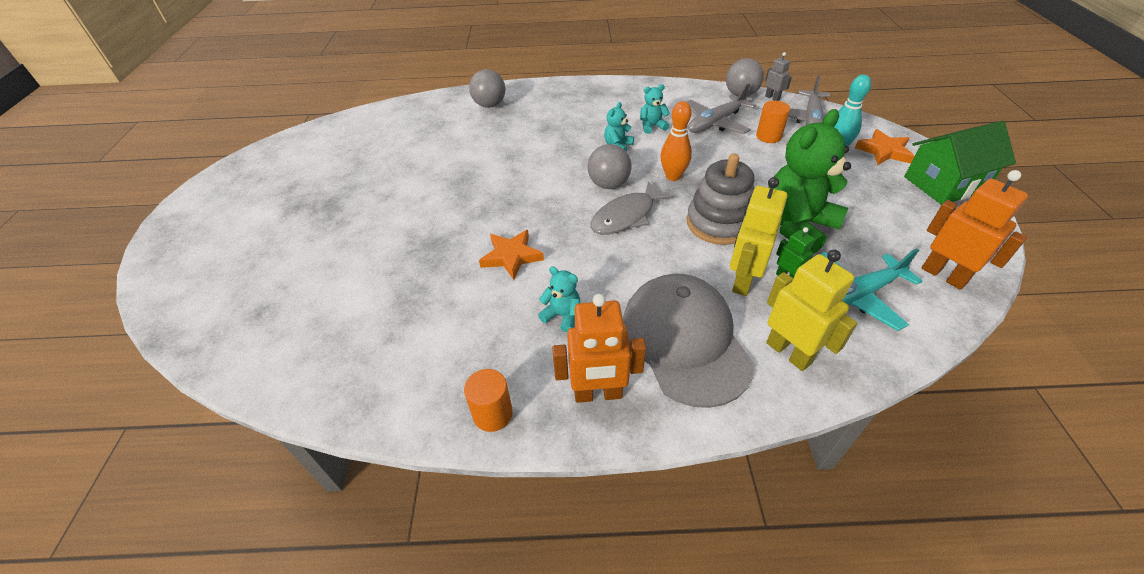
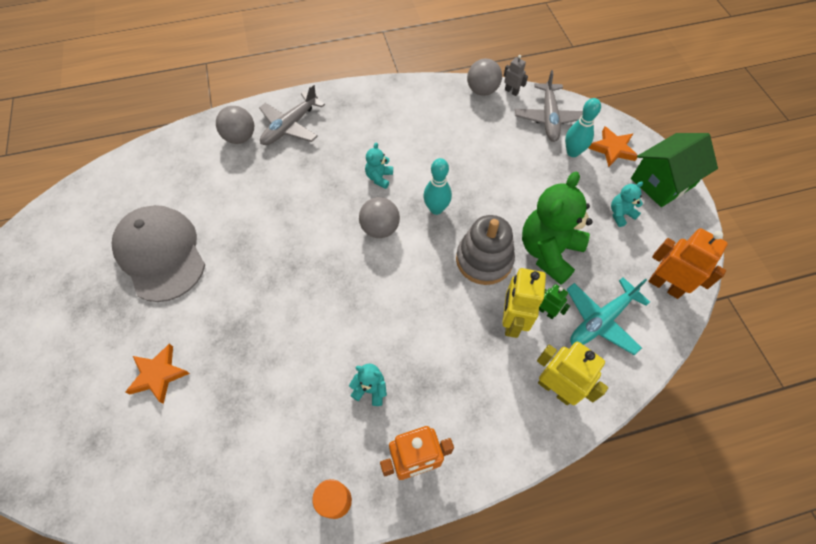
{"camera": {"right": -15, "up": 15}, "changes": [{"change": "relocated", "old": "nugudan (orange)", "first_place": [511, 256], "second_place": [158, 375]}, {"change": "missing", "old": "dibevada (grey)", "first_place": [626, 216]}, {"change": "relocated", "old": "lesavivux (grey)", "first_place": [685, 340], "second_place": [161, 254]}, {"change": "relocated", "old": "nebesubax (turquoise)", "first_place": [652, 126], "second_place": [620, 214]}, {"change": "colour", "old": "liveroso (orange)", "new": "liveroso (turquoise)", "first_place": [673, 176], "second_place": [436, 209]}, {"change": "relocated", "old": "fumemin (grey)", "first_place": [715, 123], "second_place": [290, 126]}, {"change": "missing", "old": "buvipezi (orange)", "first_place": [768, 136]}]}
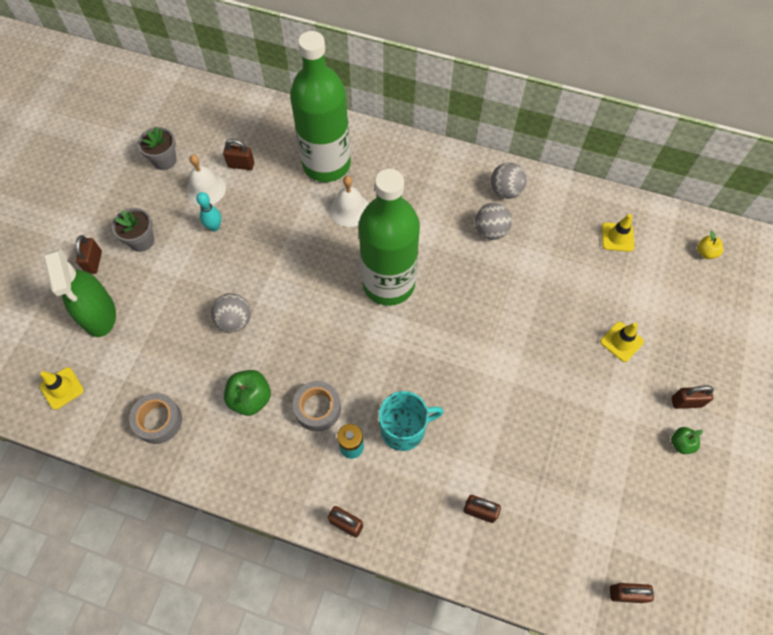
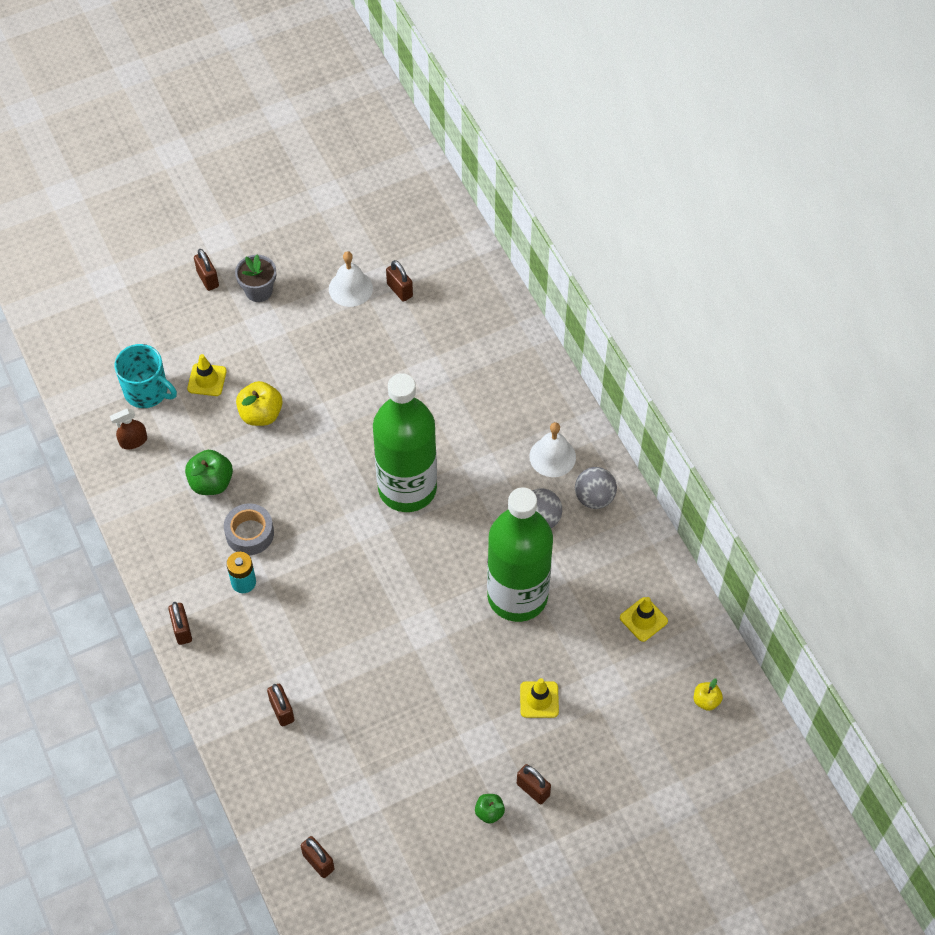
{"camera": {"right": 45, "up": -5}, "changes": [{"change": "relocated", "old": "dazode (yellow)", "first_place": [62, 388], "second_place": [207, 380]}, {"change": "missing", "old": "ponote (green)", "first_place": [98, 314]}, {"change": "spun", "old": "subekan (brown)", "first_place": [94, 262], "second_place": [208, 279], "degrees": -75}, {"change": "exchanged", "old": "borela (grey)", "new": "ponote (brown)", "first_place": [158, 421], "second_place": [133, 441]}, {"change": "missing", "old": "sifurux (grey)", "first_place": [164, 160]}, {"change": "missing", "old": "liveroso (turquoise)", "first_place": [214, 227]}, {"change": "exchanged", "old": "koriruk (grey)", "new": "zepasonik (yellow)", "first_place": [234, 320], "second_place": [261, 414]}, {"change": "relocated", "old": "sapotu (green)", "first_place": [326, 164], "second_place": [517, 596]}, {"change": "relocated", "old": "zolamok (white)", "first_place": [350, 209], "second_place": [552, 456]}, {"change": "relocated", "old": "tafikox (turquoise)", "first_place": [404, 429], "second_place": [147, 391]}]}
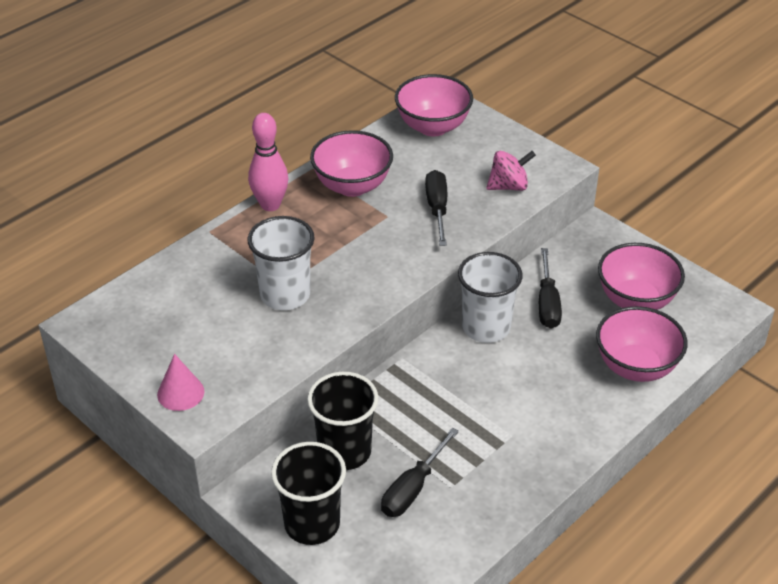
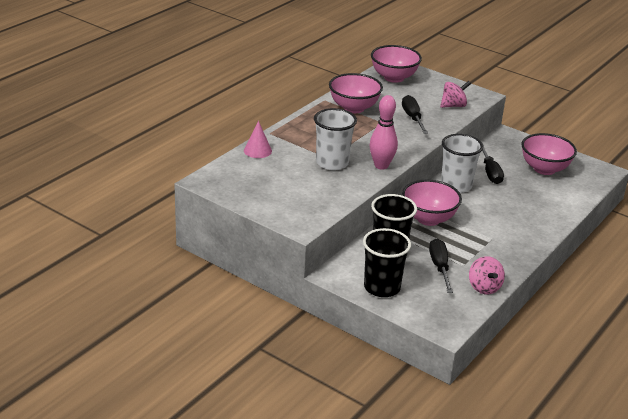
{"camera": {"right": -10, "up": -10}, "changes": [{"change": "relocated", "old": "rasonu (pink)", "first_place": [180, 393], "second_place": [257, 150]}, {"change": "relocated", "old": "liveroso (pink)", "first_place": [270, 205], "second_place": [381, 165]}, {"change": "spun", "old": "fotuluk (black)", "first_place": [413, 488], "second_place": [439, 267], "degrees": 150}, {"change": "relocated", "old": "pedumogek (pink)", "first_place": [636, 367], "second_place": [428, 219]}, {"change": "appeared", "new": "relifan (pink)", "second_place": [484, 287]}]}
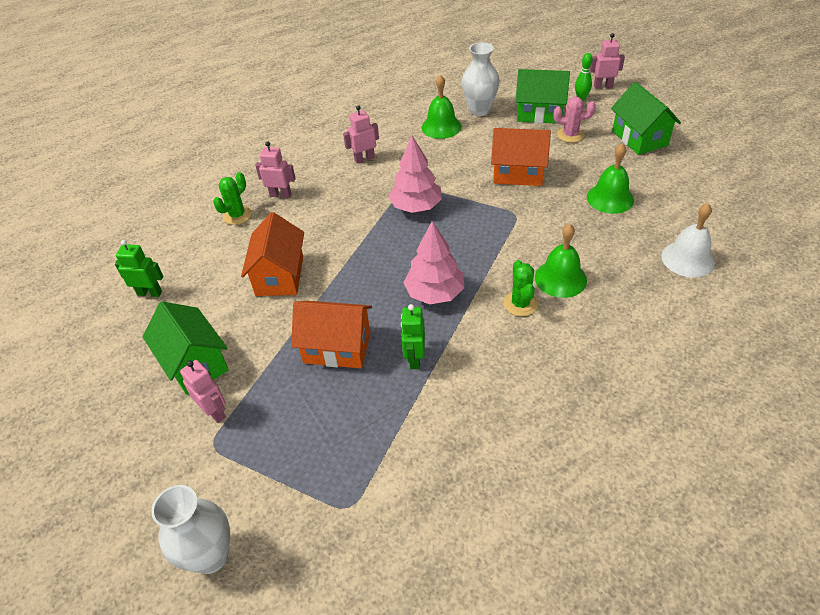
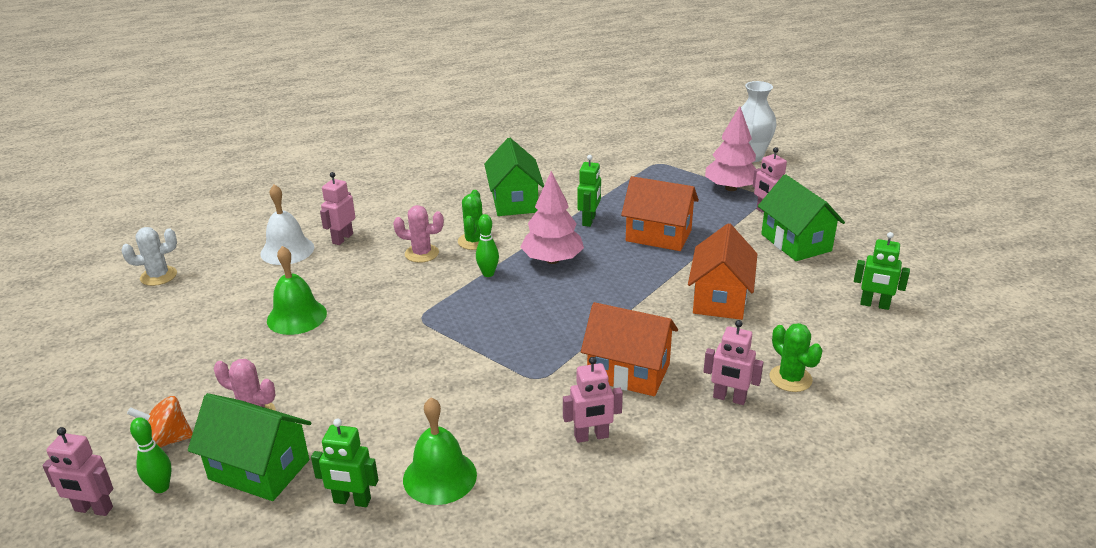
{"camera": {"right": -170, "up": -15}, "changes": [{"change": "spun", "old": "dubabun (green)", "first_place": [237, 215], "second_place": [790, 378], "degrees": -75}, {"change": "relocated", "old": "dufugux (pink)", "first_place": [416, 207], "second_place": [731, 188]}, {"change": "exchanged", "old": "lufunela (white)", "new": "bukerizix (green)", "first_place": [479, 110], "second_place": [352, 501]}, {"change": "relocated", "old": "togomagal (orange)", "first_place": [518, 173], "second_place": [628, 372]}, {"change": "exchanged", "old": "zolamok (green)", "new": "dubabun (pink)", "first_place": [560, 278], "second_place": [421, 253]}, {"change": "relocated", "old": "togomagal (green)", "first_place": [639, 138], "second_place": [514, 201]}, {"change": "appeared", "new": "dubabun (white)", "second_place": [158, 276]}, {"change": "appeared", "new": "relifan (orange)", "second_place": [167, 440]}, {"change": "appeared", "new": "bukerizix (pink)", "second_place": [342, 238]}, {"change": "appeared", "new": "liveroso (green)", "second_place": [488, 274]}]}
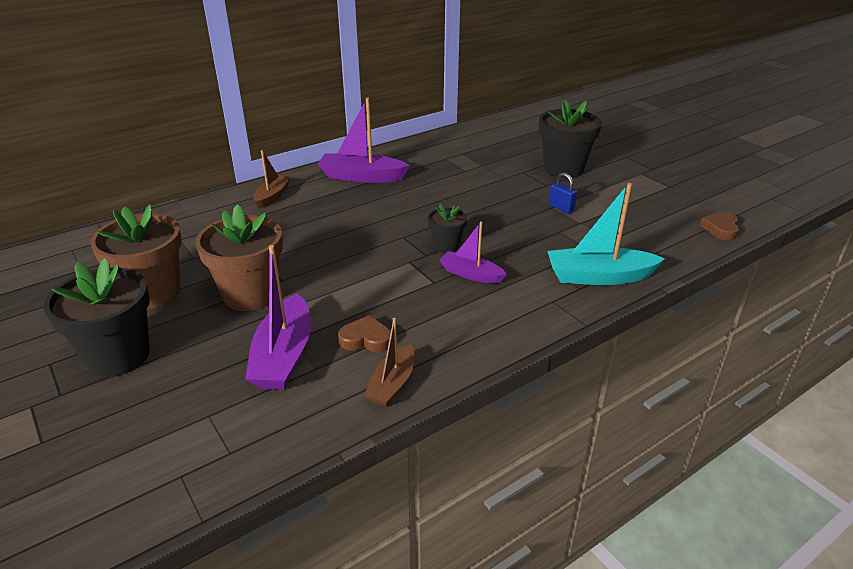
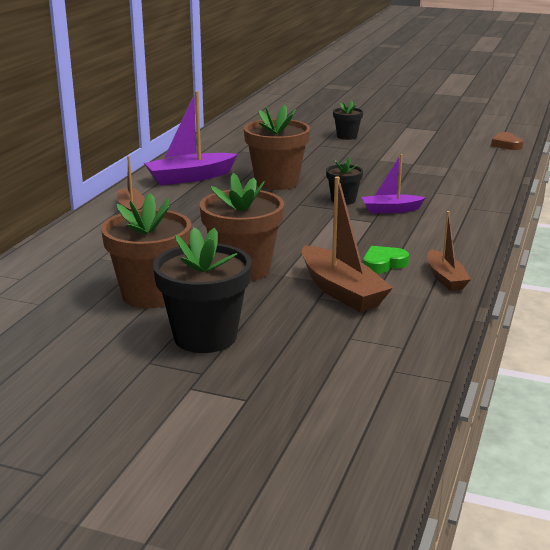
{"camera": {"right": -35, "up": -10}, "changes": [{"change": "colour", "old": "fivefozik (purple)", "new": "fivefozik (brown)", "first_place": [284, 356], "second_place": [341, 291]}, {"change": "colour", "old": "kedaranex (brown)", "new": "kedaranex (green)", "first_place": [366, 339], "second_place": [383, 264]}, {"change": "size", "old": "sifurux (black)", "first_place": [563, 169], "second_place": [347, 136], "factor": 0.54}, {"change": "missing", "old": "fivefozik (turquoise)", "first_place": [599, 276]}, {"change": "missing", "old": "subekan (blue)", "first_place": [561, 208]}, {"change": "appeared", "new": "sifurux (brown)", "second_place": [277, 182]}]}
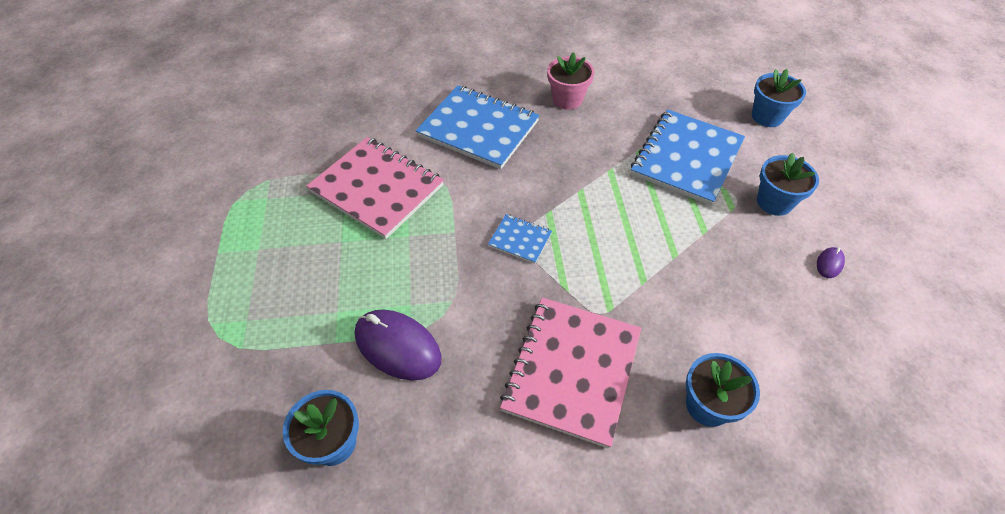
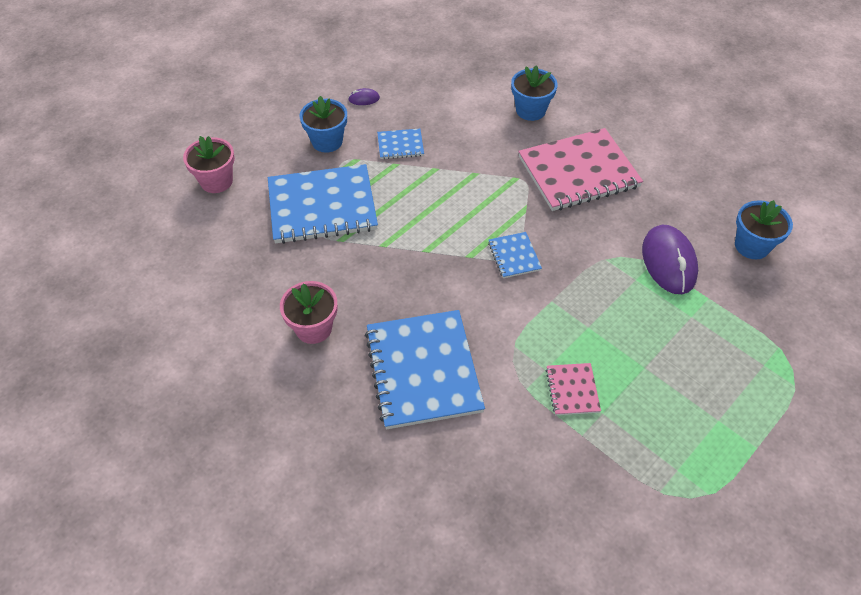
{"camera": {"right": -130, "up": 0}, "changes": [{"change": "size", "old": "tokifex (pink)", "first_place": [377, 188], "second_place": [572, 390], "factor": 0.46}, {"change": "colour", "old": "sifurux (blue)", "new": "sifurux (pink)", "first_place": [767, 116], "second_place": [216, 181]}, {"change": "appeared", "new": "tokifex (blue)", "second_place": [400, 145]}]}
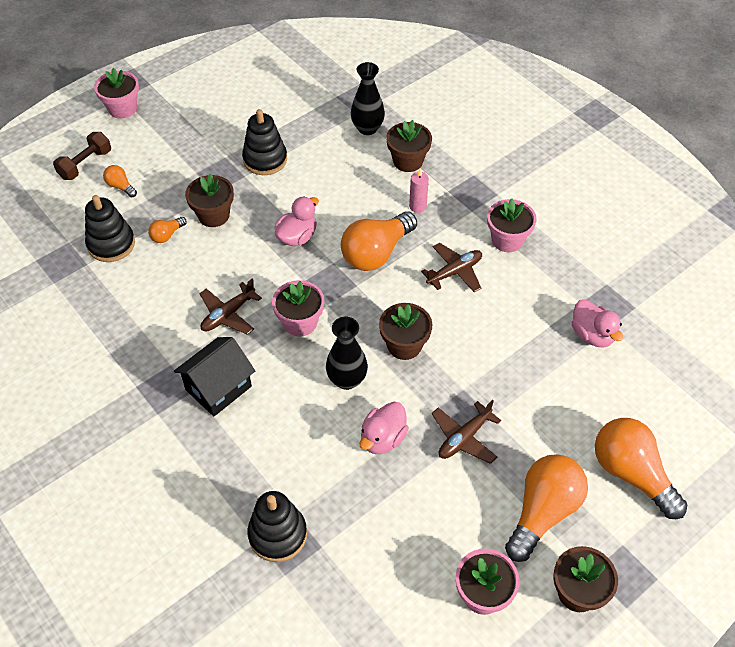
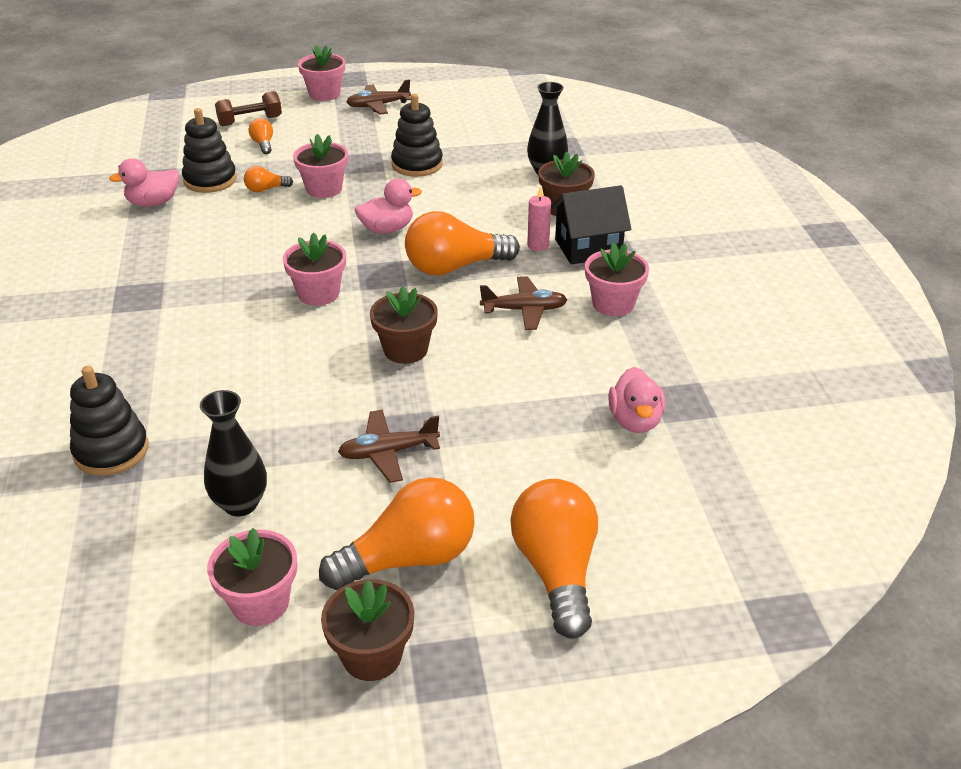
{"camera": {"right": 30, "up": -15}, "changes": [{"change": "relocated", "old": "togomagal (black)", "first_place": [218, 388], "second_place": [588, 248]}, {"change": "colour", "old": "sifurux (brown)", "new": "sifurux (pink)", "first_place": [214, 215], "second_place": [324, 189]}, {"change": "relocated", "old": "fumemin (brown)", "first_place": [228, 314], "second_place": [378, 105]}, {"change": "relocated", "old": "lufunela (black)", "first_place": [347, 380], "second_place": [240, 504]}, {"change": "relocated", "old": "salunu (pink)", "first_place": [382, 438], "second_place": [153, 203]}]}
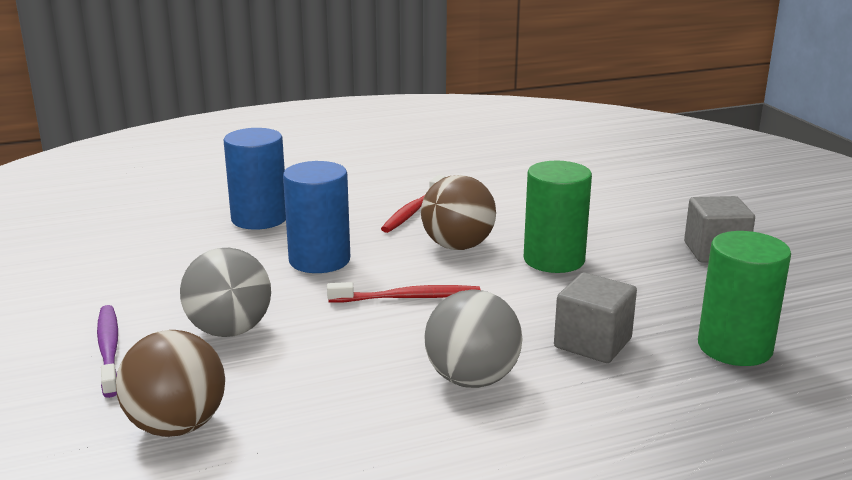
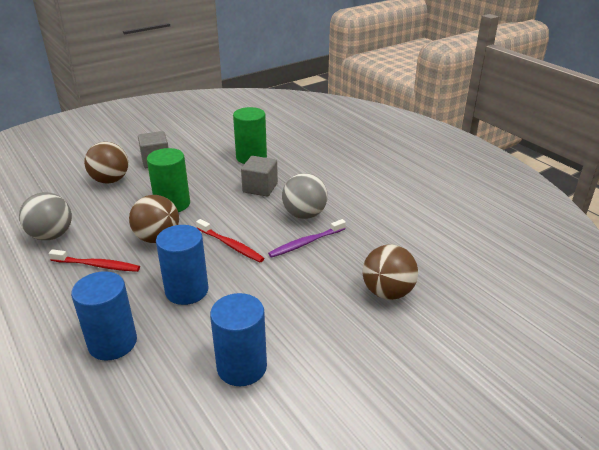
{"camera": {"right": -105, "up": 10}, "changes": [{"change": "relocated", "old": "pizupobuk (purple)", "first_place": [109, 349], "second_place": [306, 243]}, {"change": "relocated", "old": "koriruk (grey)", "first_place": [229, 330], "second_place": [51, 235]}, {"change": "spun", "old": "pizupobuk (red)", "first_place": [408, 298], "second_place": [230, 245], "degrees": 150}, {"change": "appeared", "new": "koriruk (brown)", "second_place": [110, 180]}, {"change": "appeared", "new": "buvipezi (blue)", "second_place": [242, 367]}]}
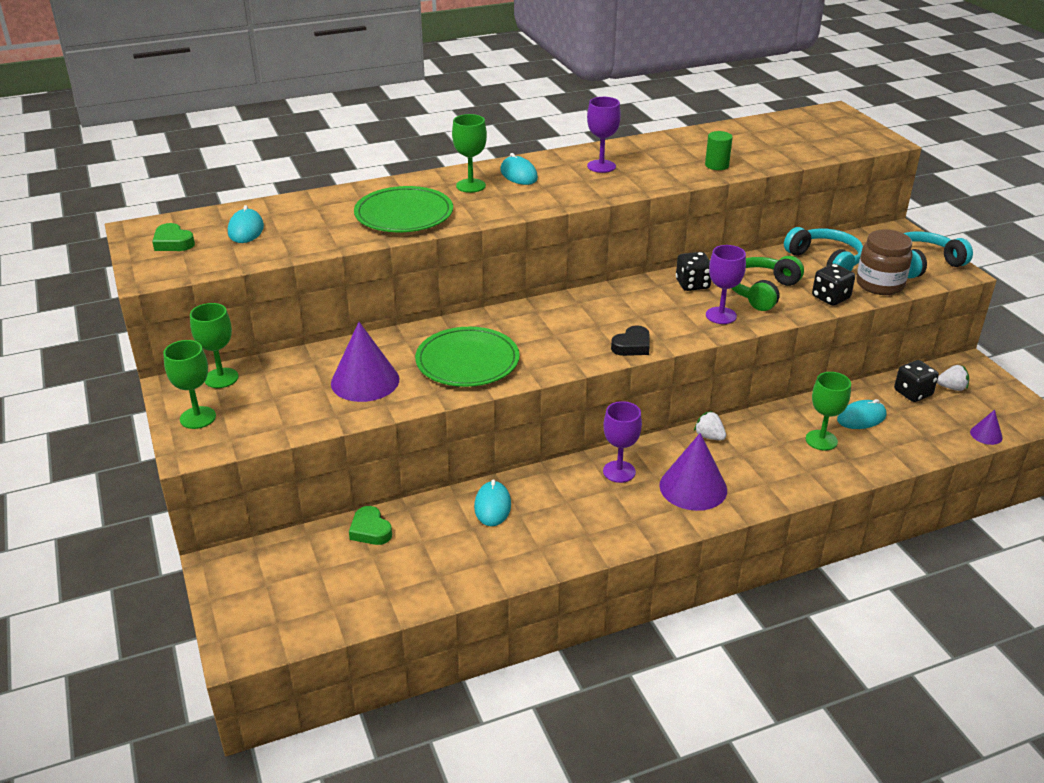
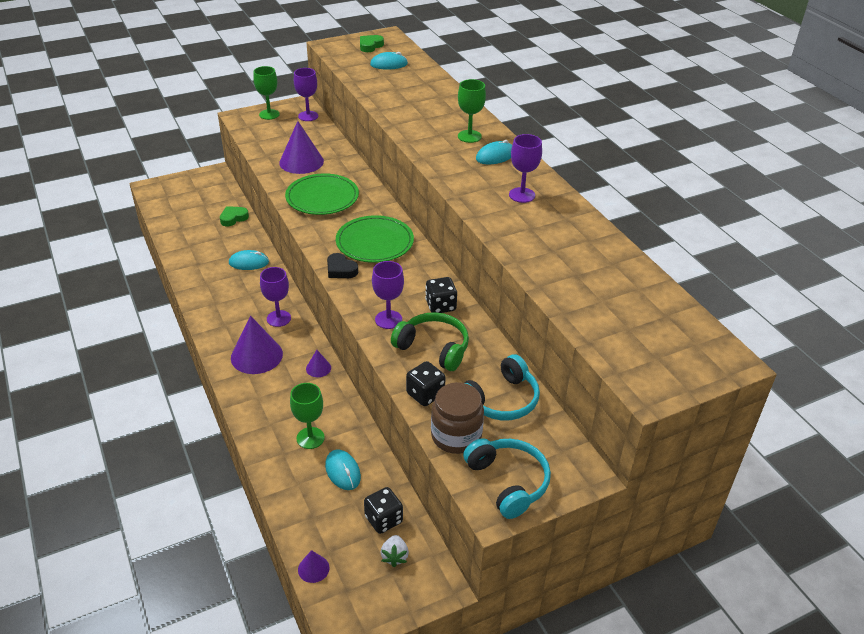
{"camera": {"right": 85, "up": 5}, "changes": [{"change": "colour", "old": "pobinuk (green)", "new": "pobinuk (purple)", "first_place": [221, 378], "second_place": [308, 116]}, {"change": "relocated", "old": "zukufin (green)", "first_place": [404, 214], "second_place": [374, 242]}, {"change": "exchanged", "old": "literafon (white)", "new": "rasonu (purple)", "first_place": [709, 436], "second_place": [318, 368]}, {"change": "missing", "old": "buvipezi (green)", "first_place": [716, 165]}]}
